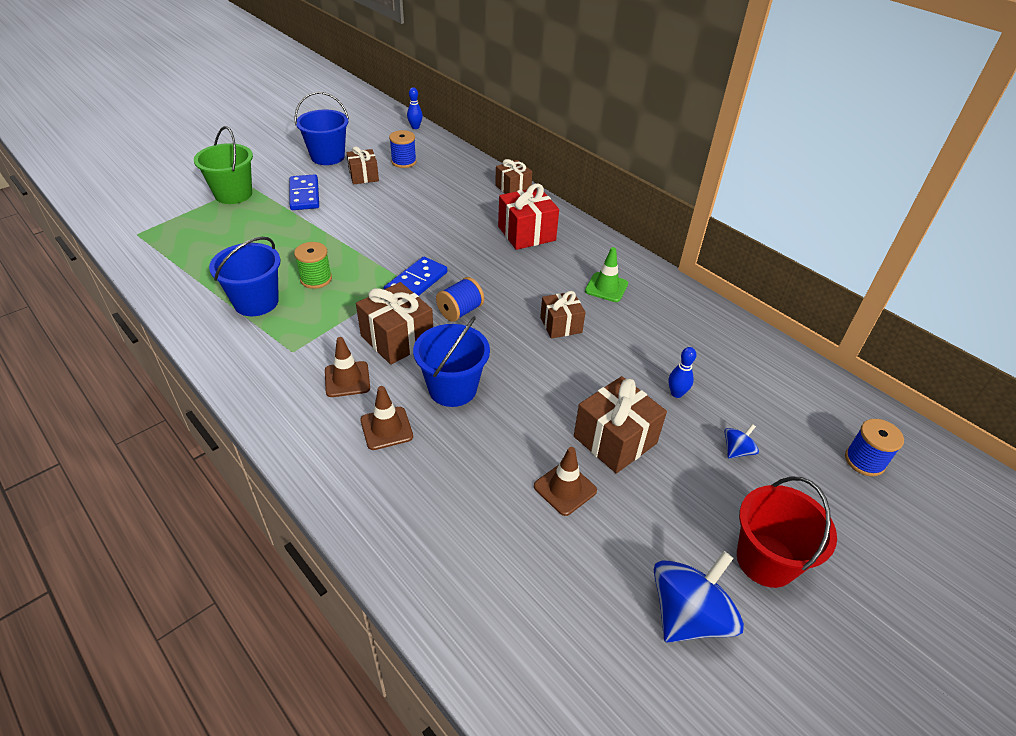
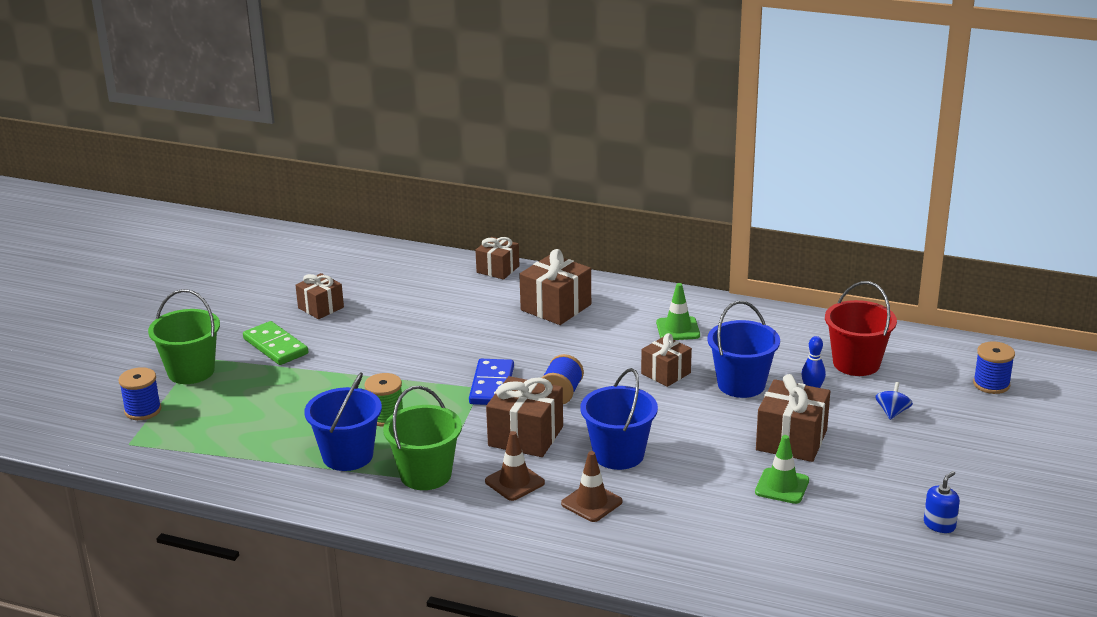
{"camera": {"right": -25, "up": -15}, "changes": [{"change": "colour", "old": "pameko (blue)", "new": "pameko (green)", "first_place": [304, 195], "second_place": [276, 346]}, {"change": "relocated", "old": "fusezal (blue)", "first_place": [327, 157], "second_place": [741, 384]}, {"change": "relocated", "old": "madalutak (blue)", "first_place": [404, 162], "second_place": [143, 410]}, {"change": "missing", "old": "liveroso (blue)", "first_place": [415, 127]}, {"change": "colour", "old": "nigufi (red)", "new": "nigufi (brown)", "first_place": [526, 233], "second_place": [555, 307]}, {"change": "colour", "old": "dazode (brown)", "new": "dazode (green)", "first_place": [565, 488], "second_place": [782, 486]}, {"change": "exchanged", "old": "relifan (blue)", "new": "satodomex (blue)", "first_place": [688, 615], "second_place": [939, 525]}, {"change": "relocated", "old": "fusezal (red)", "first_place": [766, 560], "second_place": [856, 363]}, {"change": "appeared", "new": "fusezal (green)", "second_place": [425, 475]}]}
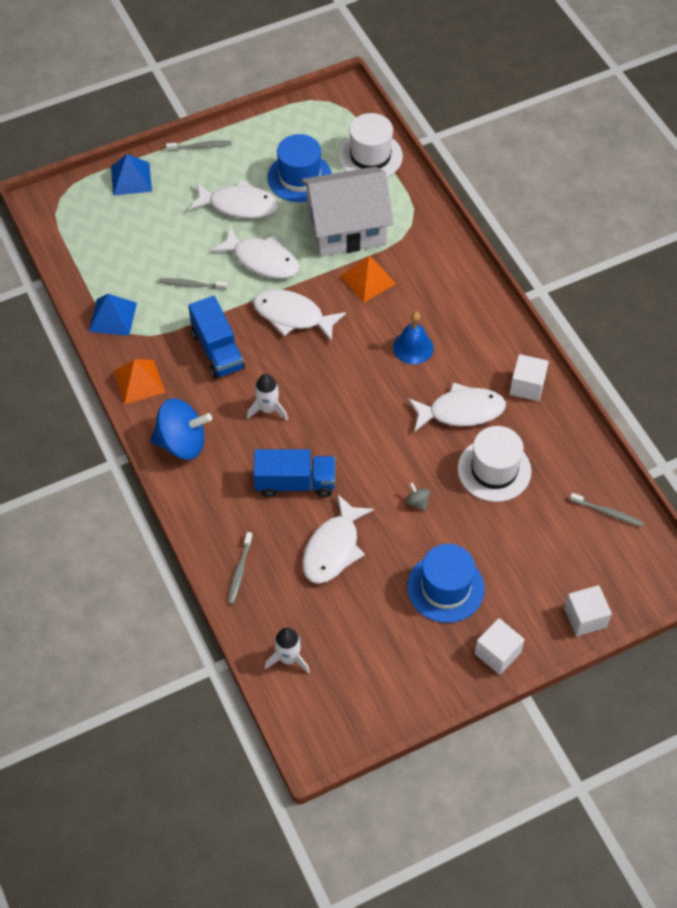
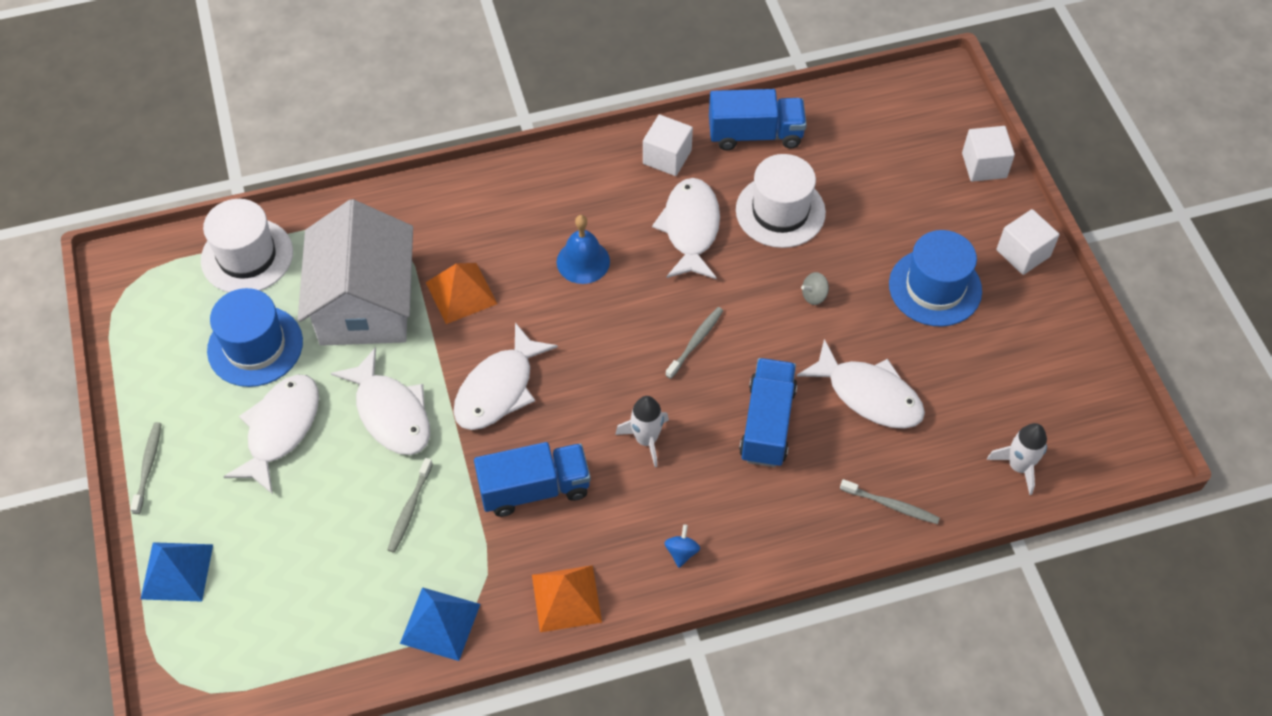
{"camera": {"right": -80, "up": 0}, "changes": [{"change": "size", "old": "relifan (blue)", "first_place": [182, 443], "second_place": [681, 552], "factor": 0.4}, {"change": "spun", "old": "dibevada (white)", "first_place": [262, 260], "second_place": [391, 413], "degrees": 105}, {"change": "relocated", "old": "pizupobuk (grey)", "first_place": [608, 513], "second_place": [696, 341]}, {"change": "appeared", "new": "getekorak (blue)", "second_place": [755, 134]}]}
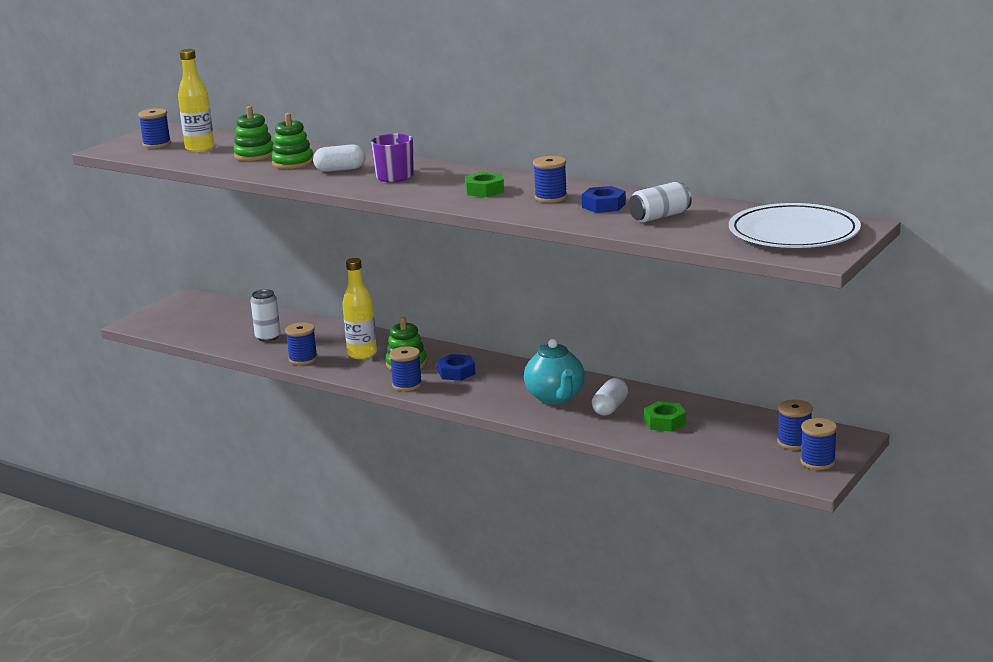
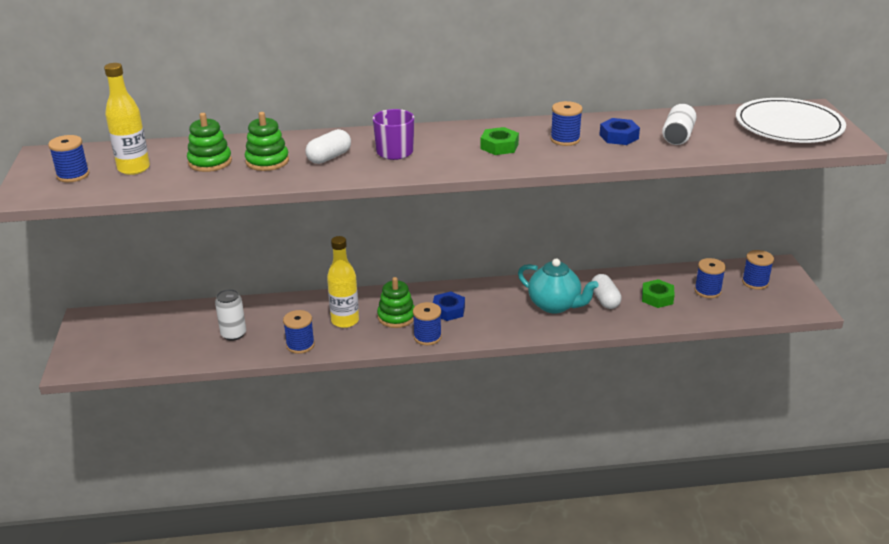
{"camera": {"right": -40, "up": 10}, "changes": [{"change": "relocated", "old": "madalutak (blue)", "first_place": [817, 462], "second_place": [707, 291]}]}
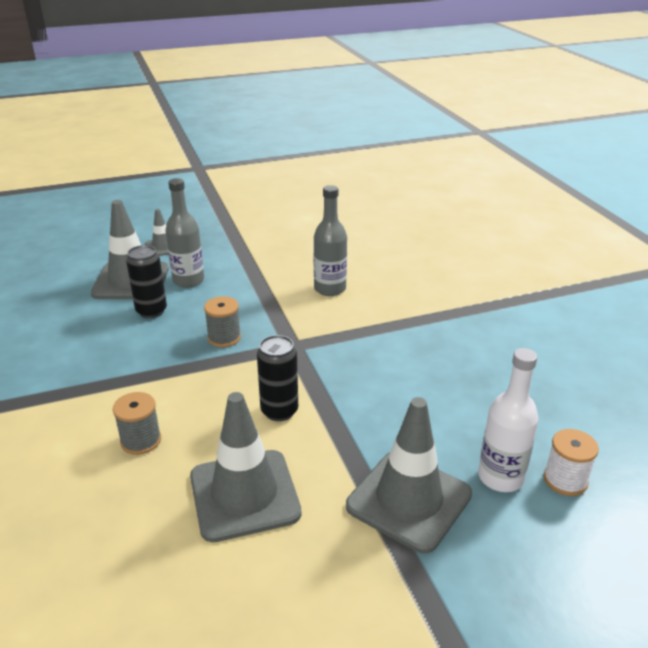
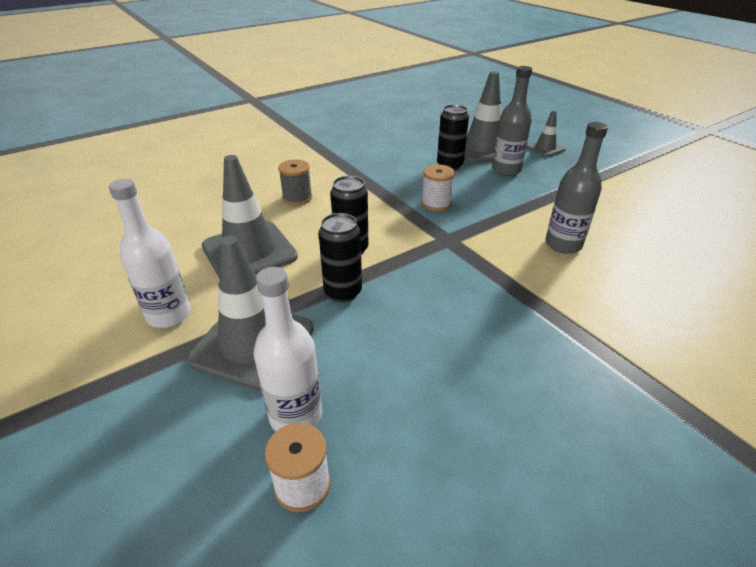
{"camera": {"right": 75, "up": 5}, "changes": [{"change": "colour", "old": "madalutak (grey)", "new": "madalutak (white)", "first_place": [224, 338], "second_place": [436, 203]}, {"change": "appeared", "new": "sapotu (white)", "second_place": [169, 315]}, {"change": "appeared", "new": "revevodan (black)", "second_place": [343, 292]}]}
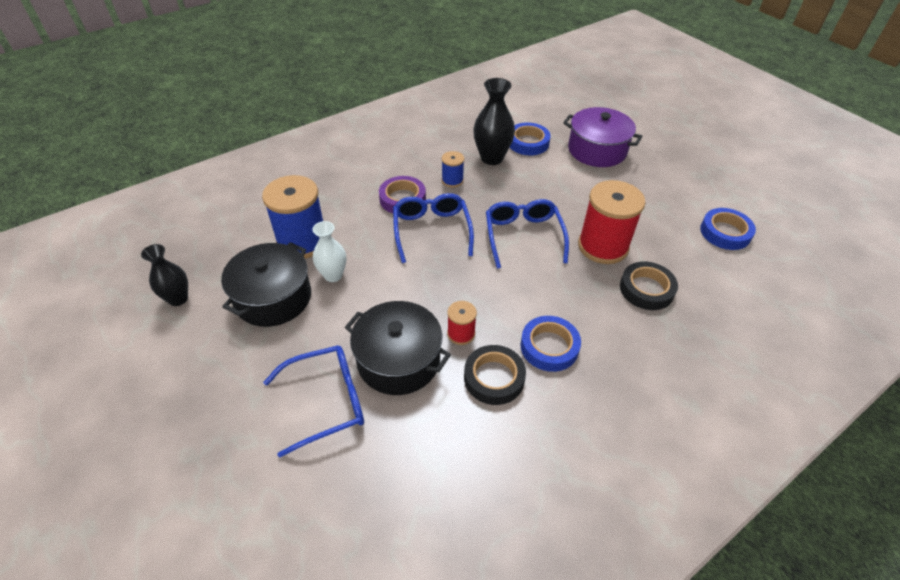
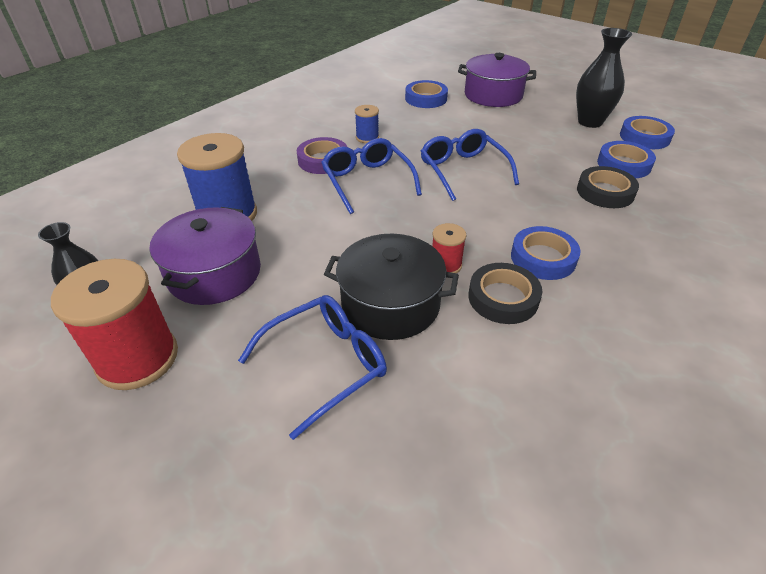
{"camera": {"right": -15, "up": -5}, "changes": [{"change": "colour", "old": "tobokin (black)", "new": "tobokin (purple)", "first_place": [273, 298], "second_place": [214, 273]}, {"change": "missing", "old": "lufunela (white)", "first_place": [333, 275]}, {"change": "relocated", "old": "lufunela (black)", "first_place": [491, 158], "second_place": [590, 122]}, {"change": "relocated", "old": "madalutak (red)", "first_place": [603, 246], "second_place": [137, 358]}, {"change": "appeared", "new": "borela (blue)", "second_place": [624, 164]}]}
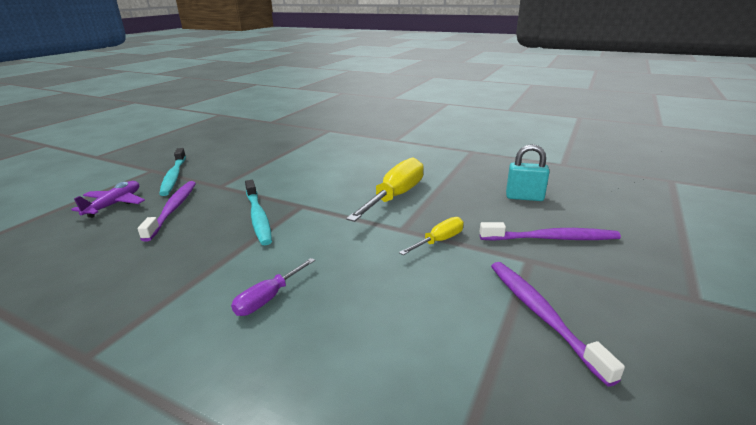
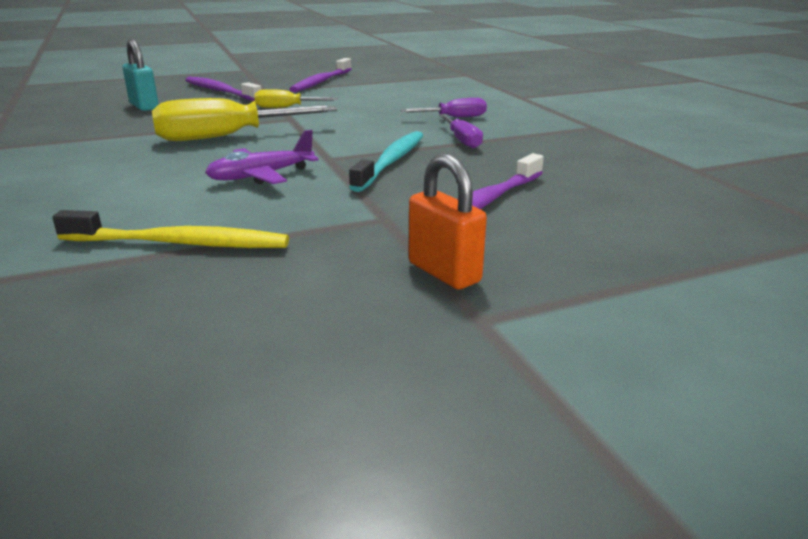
{"camera": {"right": -140, "up": 0}, "changes": [{"change": "relocated", "old": "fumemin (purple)", "first_place": [114, 204], "second_place": [261, 176]}, {"change": "exchanged", "old": "pizupobuk (turquoise)", "new": "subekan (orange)", "first_place": [174, 176], "second_place": [444, 272]}, {"change": "appeared", "new": "pizupobuk (yellow)", "second_place": [180, 243]}, {"change": "appeared", "new": "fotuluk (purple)", "second_place": [462, 140]}]}
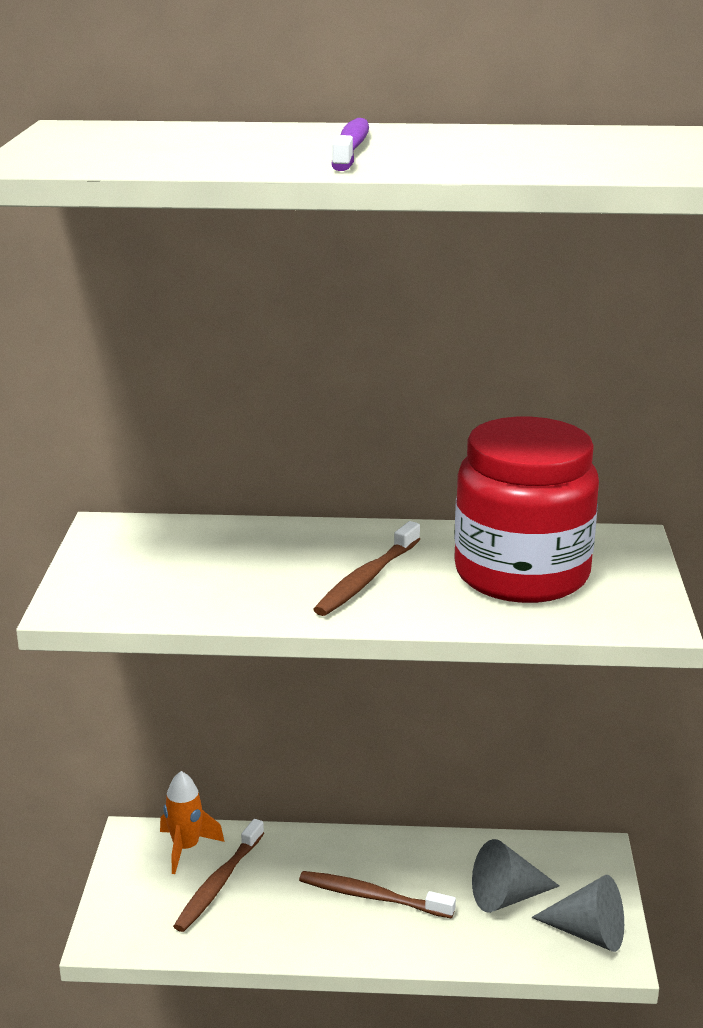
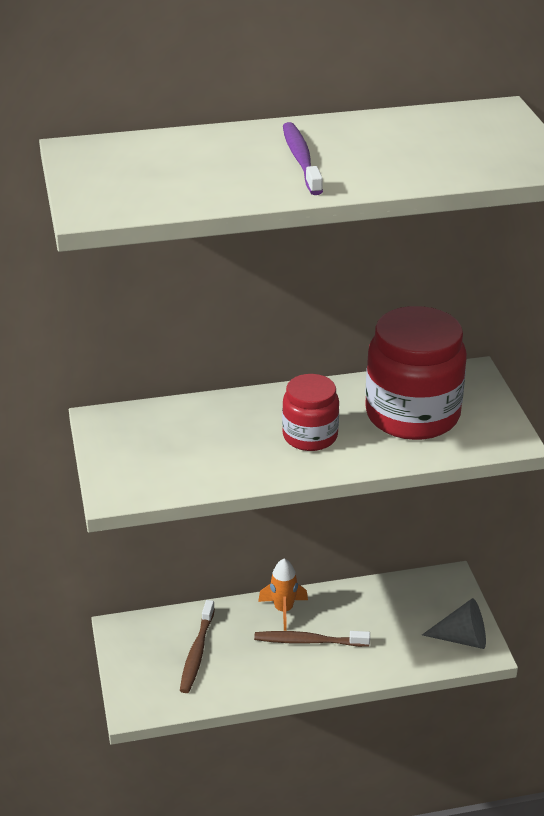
{"camera": {"right": -15, "up": 10}, "changes": [{"change": "relocated", "old": "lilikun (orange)", "first_place": [186, 848], "second_place": [283, 610]}, {"change": "exchanged", "old": "pizupobuk (brown)", "new": "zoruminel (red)", "first_place": [367, 579], "second_place": [310, 436]}, {"change": "missing", "old": "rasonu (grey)", "first_place": [507, 897]}]}
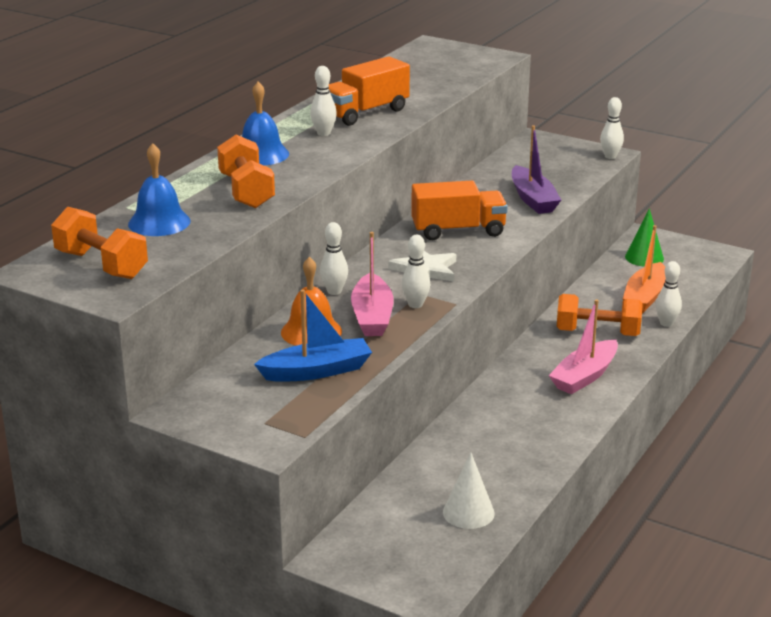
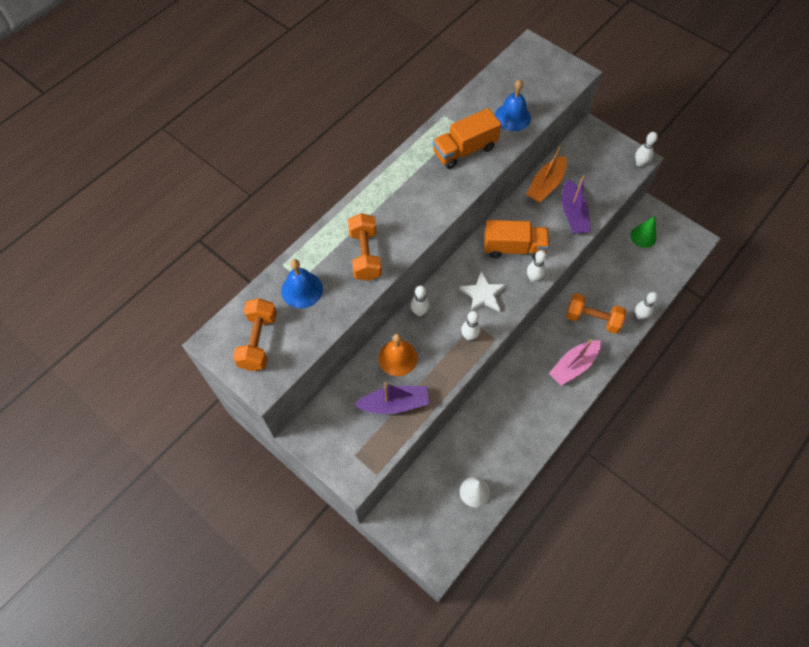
{"camera": {"right": 10, "up": 35}, "changes": [{"change": "spun", "old": "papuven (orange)", "first_place": [101, 265], "second_place": [258, 341], "degrees": 45}, {"change": "relocated", "old": "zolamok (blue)", "first_place": [261, 154], "second_place": [512, 117]}, {"change": "colour", "old": "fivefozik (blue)", "new": "fivefozik (purple)", "first_place": [317, 371], "second_place": [394, 404]}, {"change": "relocated", "old": "liveroso (white)", "first_place": [323, 133], "second_place": [533, 278]}, {"change": "missing", "old": "fivefozik (pink)", "first_place": [372, 316]}, {"change": "relocated", "old": "fivefozik (orange)", "first_place": [645, 297], "second_place": [546, 185]}]}
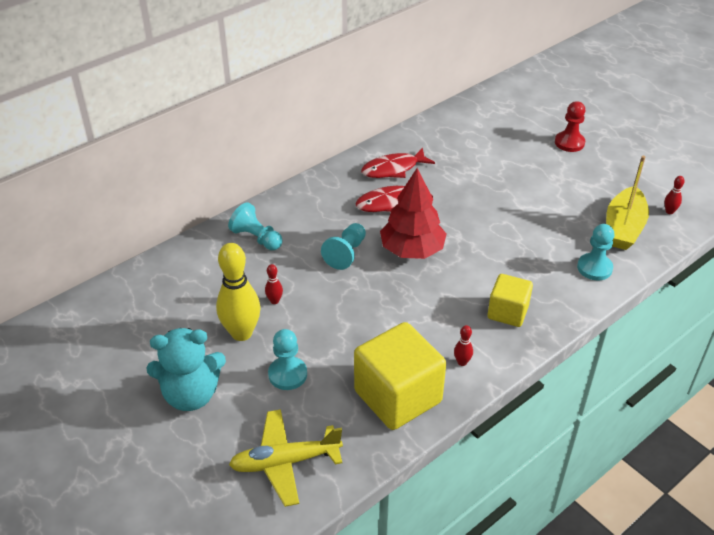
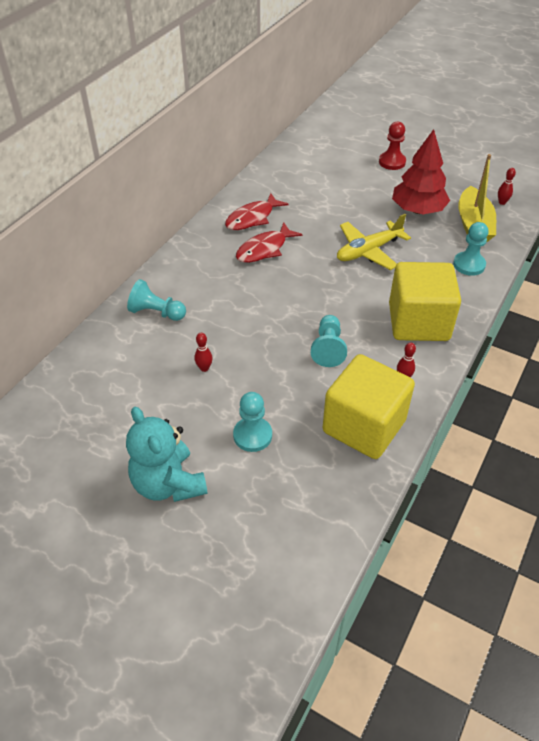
{"camera": {"right": -20, "up": 5}, "changes": [{"change": "spun", "old": "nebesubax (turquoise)", "first_place": [191, 395], "second_place": [168, 483], "degrees": 90}, {"change": "missing", "old": "liveroso (yellow)", "first_place": [241, 333]}, {"change": "relocated", "old": "fumemin (yellow)", "first_place": [285, 462], "second_place": [368, 251]}, {"change": "relocated", "old": "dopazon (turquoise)", "first_place": [346, 253], "second_place": [328, 348]}, {"change": "relocated", "old": "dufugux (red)", "first_place": [412, 250], "second_place": [418, 210]}, {"change": "size", "old": "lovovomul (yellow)", "first_place": [507, 312], "second_place": [418, 322], "factor": 1.73}]}
